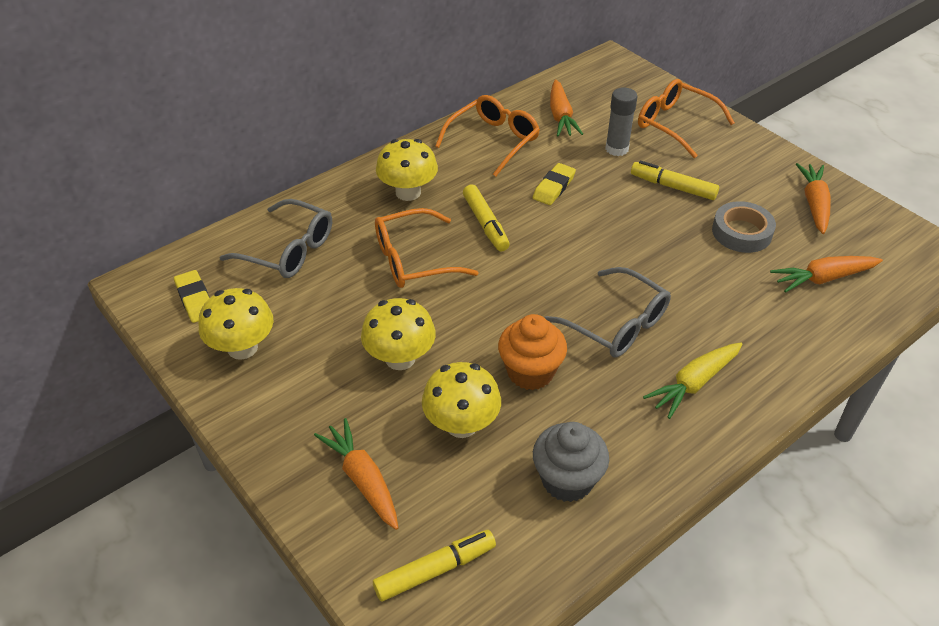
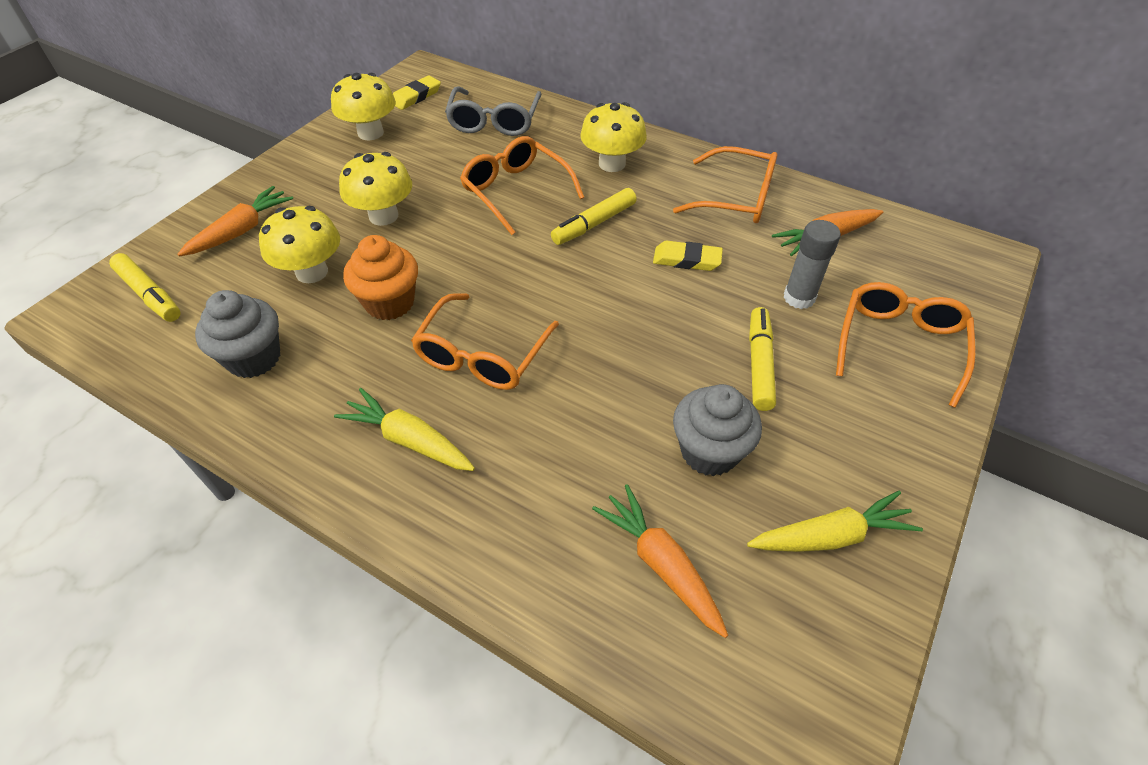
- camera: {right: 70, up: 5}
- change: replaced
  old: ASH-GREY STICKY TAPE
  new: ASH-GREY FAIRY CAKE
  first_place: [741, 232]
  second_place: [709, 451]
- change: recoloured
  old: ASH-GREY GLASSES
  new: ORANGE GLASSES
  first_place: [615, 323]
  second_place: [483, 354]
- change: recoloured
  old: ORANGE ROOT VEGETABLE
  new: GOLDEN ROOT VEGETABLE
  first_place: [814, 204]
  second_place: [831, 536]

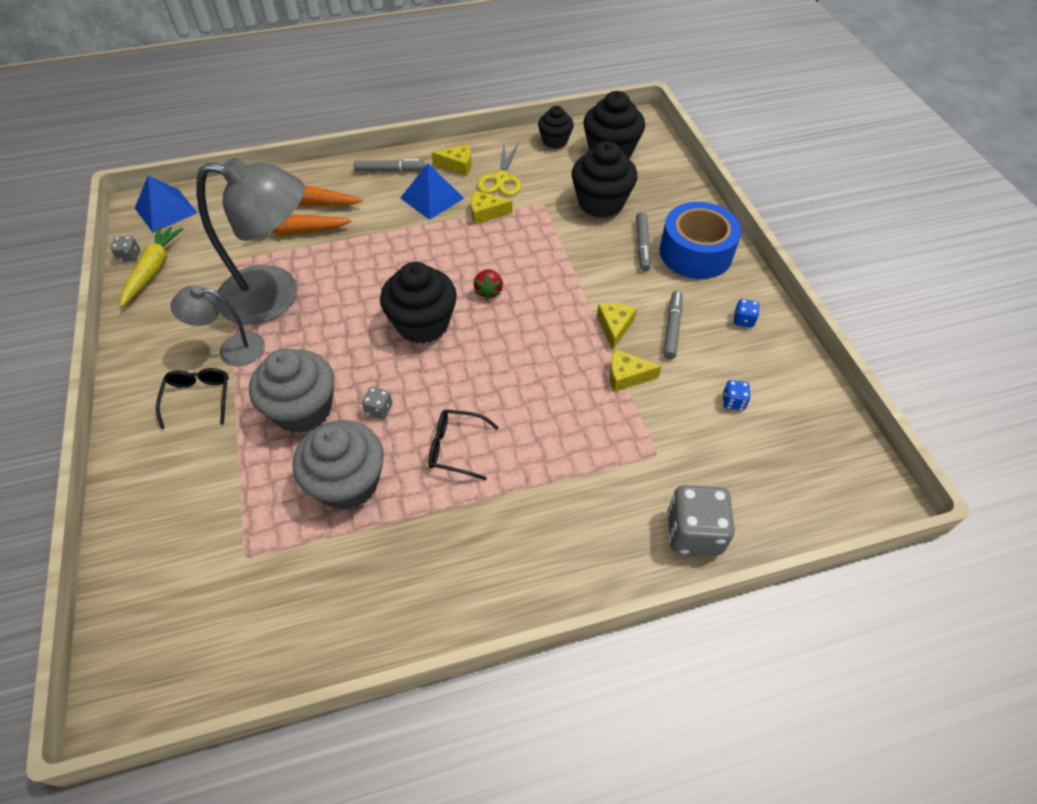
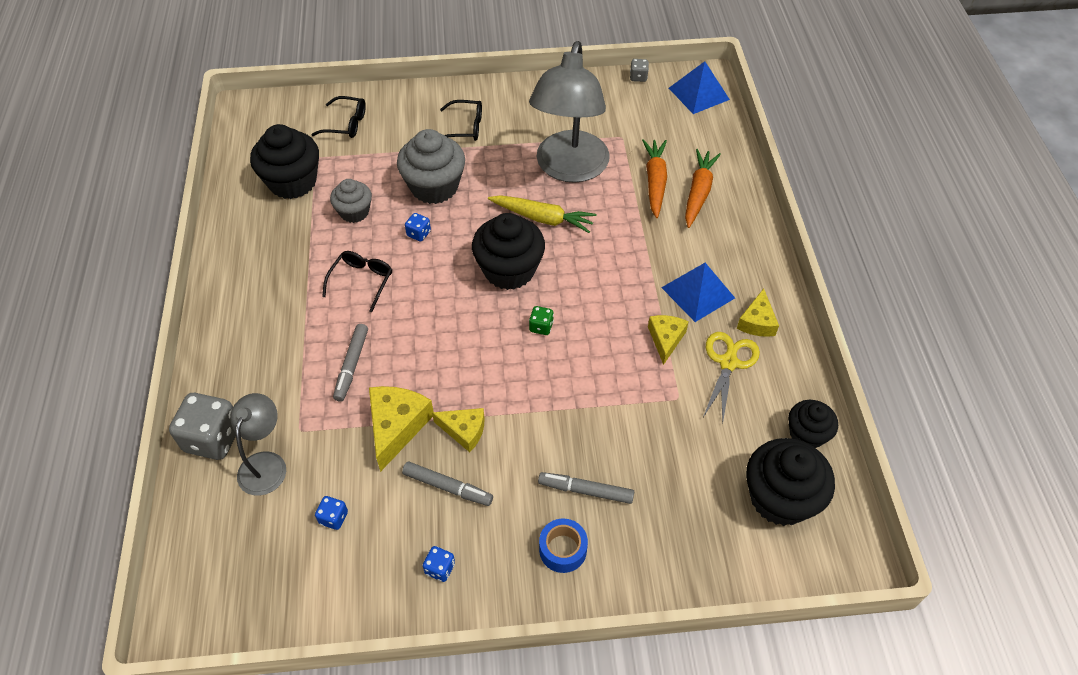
- camera: {right: 100, up: 0}
- change: added
  new: EBONY GLASSES
  second_place: [346, 124]
- change: moved
  old: GOLDEN ROOT VEGETABLE
  first_place: [154, 269]
  second_place: [543, 218]
- change: moved
  old: ASH-GREY LAMP
  first_place: [232, 349]
  second_place: [266, 463]
- change: moved
  old: ASH-GREY MARKER PEN
  first_place: [389, 170]
  second_place: [351, 365]
- change: moved
  old: EBONY FAIRY CAKE
  first_place: [601, 203]
  second_place: [292, 182]
- change: replaced
  old: RED TOY STRAWBERRY
  new: EMERALD DIE
  first_place: [489, 291]
  second_place: [541, 327]
- change: recoloured
  old: ASH-GREY DIE
  new: COBALT DIE
  first_place: [379, 409]
  second_place: [419, 234]
- change: turned
  old: GOLDEN PAIR OF SCISSORS
  first_place: [501, 179]
  second_place: [728, 363]
  degrees: 90
- change: resized
  old: ASH-GREY FAIRY CAKE
  first_place: [348, 482]
  second_place: [354, 212]
  factor: 0.6
- change: resized
  old: GOLDEN PIECE OF CHEESE
  first_place: [626, 376]
  second_place: [396, 426]
  factor: 1.56
- change: resized
  old: COBALT STICKY TAPE
  first_place: [695, 253]
  second_place: [563, 549]
  factor: 0.51

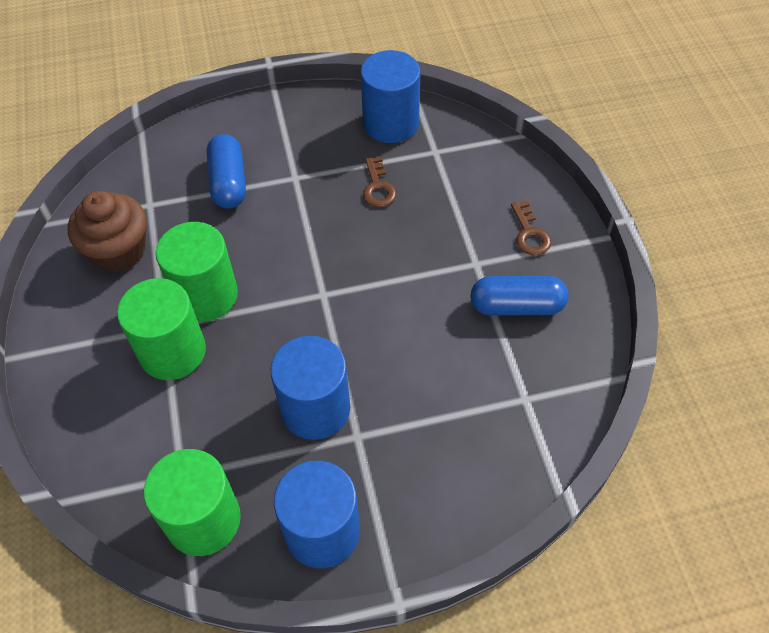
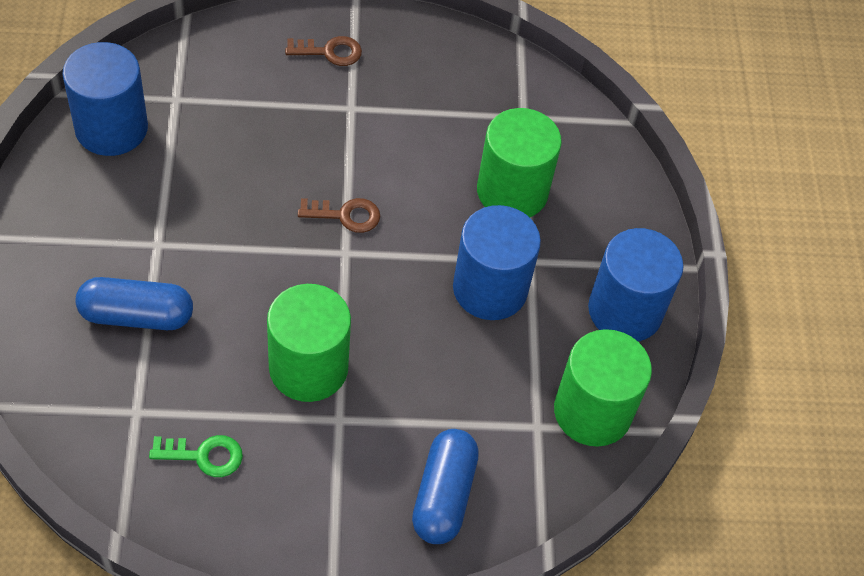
- camera: {right: -85, up: 0}
- change: moved
  old: EMERALD SOLID CYLINDER
  first_place: [172, 351]
  second_place: [512, 191]
- change: moved
  old: DARK BROWN DOOR KEY
  first_place: [378, 187]
  second_place: [345, 215]
- change: moved
  old: COBALT PILL SHAPE
  first_place: [516, 306]
  second_place: [443, 495]
- change: replaced
  old: DARK BROWN FAIRY CAKE
  new: EMERALD DOOR KEY
  first_place: [119, 251]
  second_place: [203, 455]

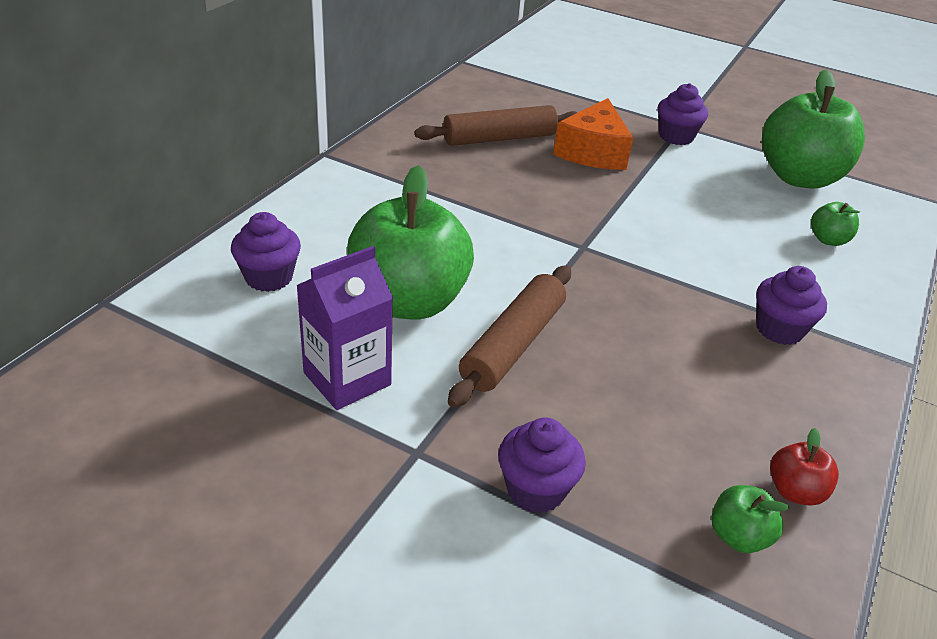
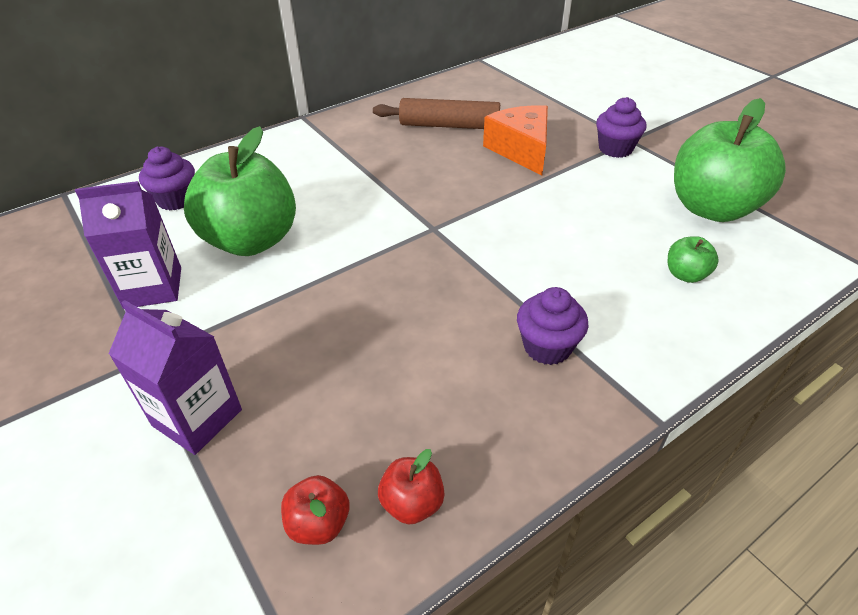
- camera: {right: 30, up: 5}
- change: removed
  old: DARK BROWN DOUGH ROLLER
  first_place: [513, 345]
- change: replaced
  old: PURPLE FAIRY CAKE
  new: PURPLE CARTON
  first_place: [535, 489]
  second_place: [197, 417]
- change: recoloured
  old: EMERALD APPLE FRUIT
  new: RED APPLE FRUIT
  first_place: [738, 536]
  second_place: [319, 523]
- change: turned
  old: ORANGE PIECE OF CHEESE
  first_place: [593, 152]
  second_place: [521, 150]
  degrees: 120

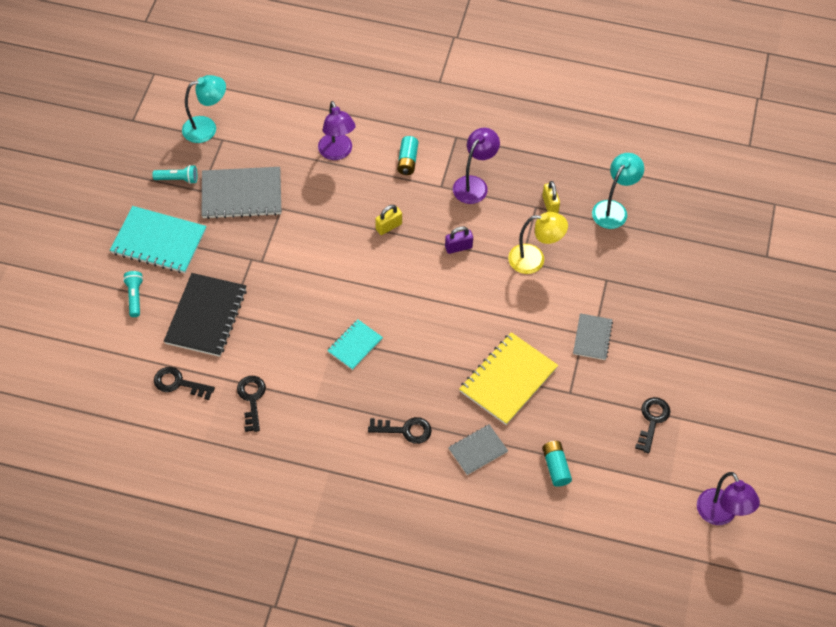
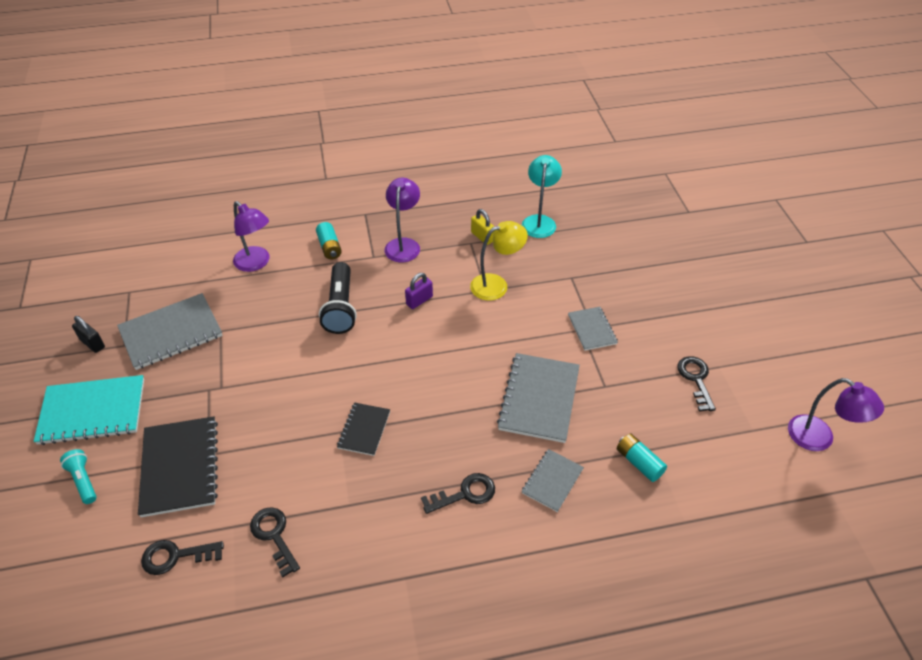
- camera: {right: -25, up: -10}
- change: removed
  old: TEAL LAMP
  first_place: [207, 128]
- change: replaced
  old: TEAL TORCH
  new: EBONY PADLOCK
  first_place: [178, 179]
  second_place: [92, 343]
- change: replaced
  old: GOLDEN PADLOCK
  new: EBONY TORCH
  first_place: [388, 226]
  second_place: [341, 307]
- change: recoloured
  old: TEAL NOTEPAD
  new: EBONY NOTEPAD
  first_place: [355, 345]
  second_place: [364, 430]
- change: recoloured
  old: GOLDEN NOTEPAD
  new: ASH-GREY NOTEPAD
  first_place: [508, 380]
  second_place: [539, 399]

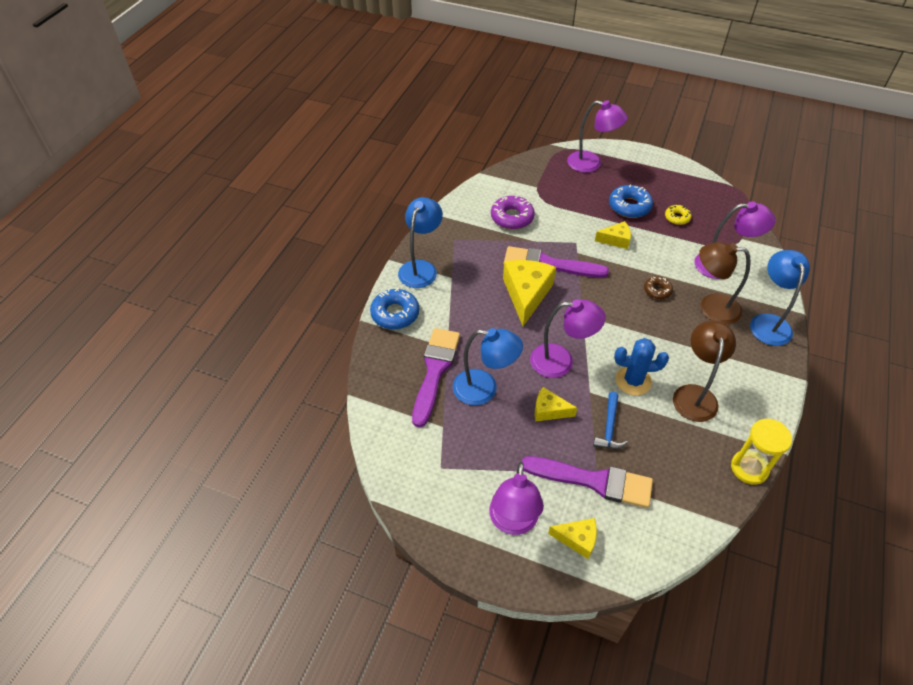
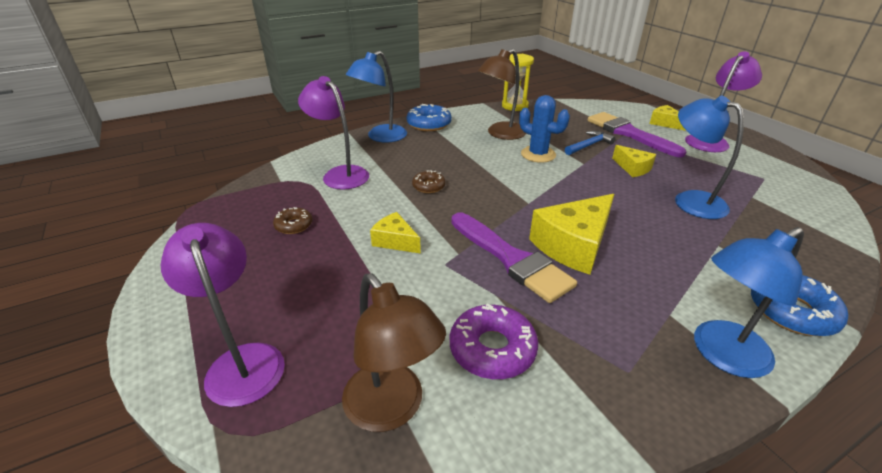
- camera: {right: -140, up: -15}
- change: removed
  old: PURPLE PAINTBRUSH
  first_place: [435, 371]
- change: removed
  old: PURPLE LAMP
  first_place: [561, 361]
- change: moved
  old: COBALT DOUGHNUT
  first_place: [629, 206]
  second_place: [429, 124]
- change: moved
  old: DARK BROWN LAMP
  first_place: [711, 307]
  second_place: [392, 409]
- change: recoloured
  old: GOLDEN DOUGHNUT
  new: DARK BROWN DOUGHNUT
  first_place: [677, 217]
  second_place: [294, 225]

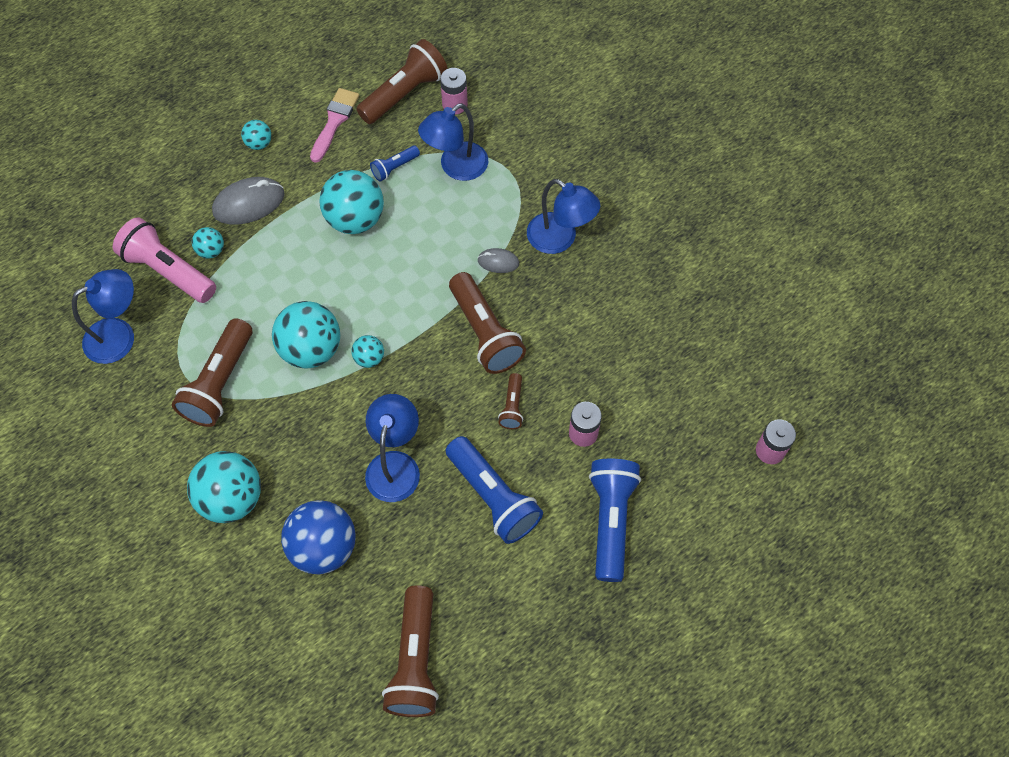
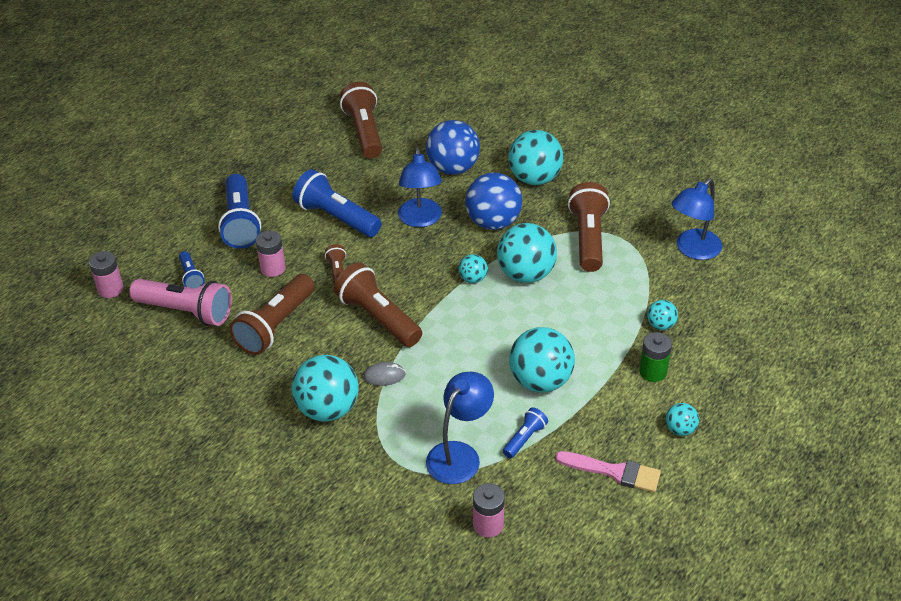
- camera: {right: 165, up: -20}
- change: added
  new: COBALT TORCH
  second_place: [191, 277]
- change: added
  new: COBALT SPHERE
  second_place: [493, 222]
- change: moved
  old: ROSE-PINK TORCH
  first_place: [168, 271]
  second_place: [186, 311]
- change: moved
  old: DARK BROWN TORCH
  first_place: [404, 94]
  second_place: [275, 326]
- change: replaced
  old: ASH-GREY PC MOUSE
  new: EMERALD POWER CELL
  first_place: [249, 203]
  second_place: [653, 372]
- change: replaced
  old: COBALT LAMP
  new: TEAL SPHERE
  first_place: [560, 239]
  second_place: [328, 409]
- change: turned
  old: ROSE-PINK PAINTBRUSH
  first_place: [334, 121]
  second_place: [614, 472]
  degrees: -75

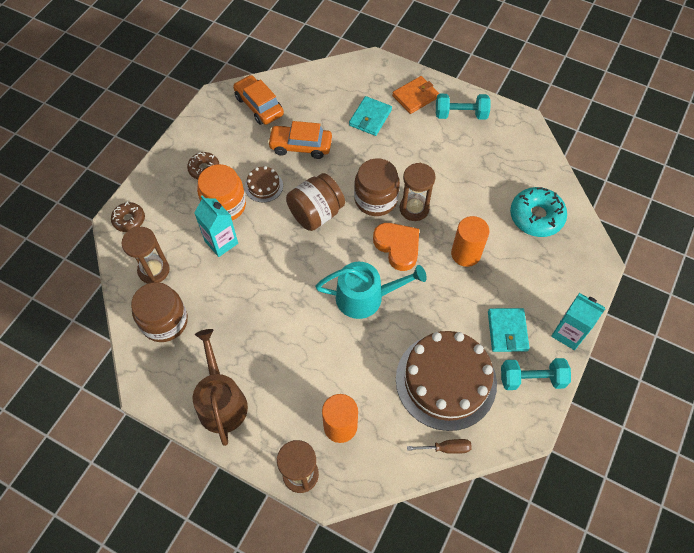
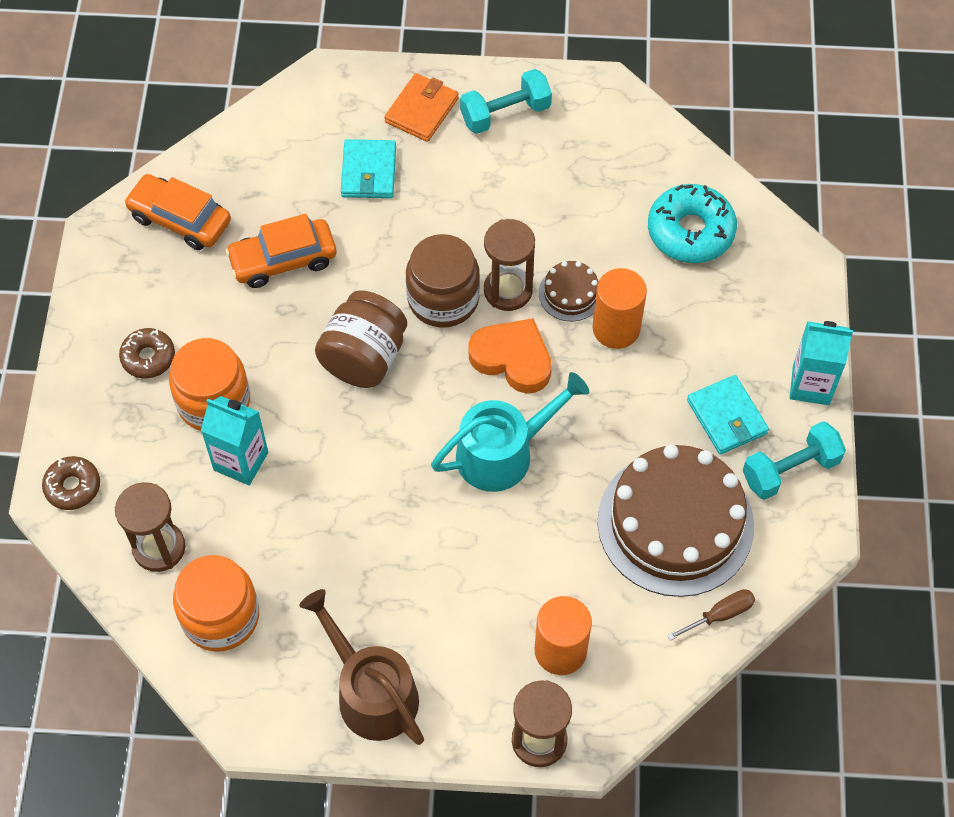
- camera: {right: -25, up: 0}
- change: moved
  old: DARK BROWN LAYER CAKE
  first_place: [264, 186]
  second_place: [570, 293]
- change: recoloured
  old: DARK BROWN JAR
  new: ORANGE JAR
  first_place: [164, 321]
  second_place: [220, 616]

